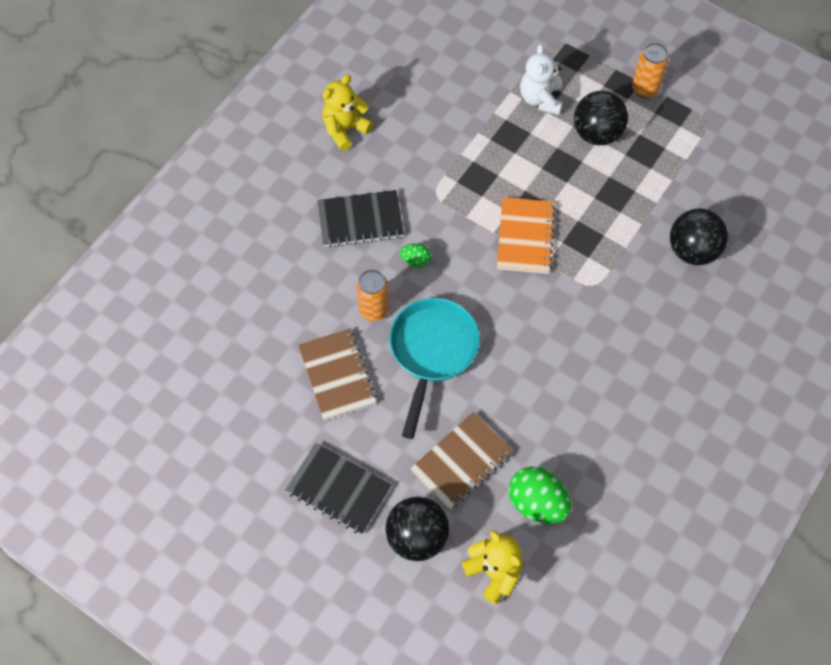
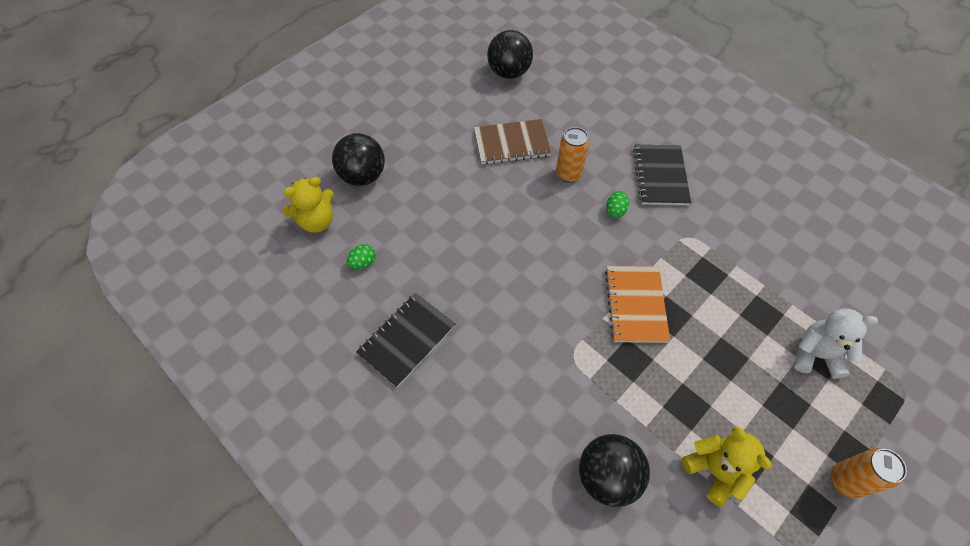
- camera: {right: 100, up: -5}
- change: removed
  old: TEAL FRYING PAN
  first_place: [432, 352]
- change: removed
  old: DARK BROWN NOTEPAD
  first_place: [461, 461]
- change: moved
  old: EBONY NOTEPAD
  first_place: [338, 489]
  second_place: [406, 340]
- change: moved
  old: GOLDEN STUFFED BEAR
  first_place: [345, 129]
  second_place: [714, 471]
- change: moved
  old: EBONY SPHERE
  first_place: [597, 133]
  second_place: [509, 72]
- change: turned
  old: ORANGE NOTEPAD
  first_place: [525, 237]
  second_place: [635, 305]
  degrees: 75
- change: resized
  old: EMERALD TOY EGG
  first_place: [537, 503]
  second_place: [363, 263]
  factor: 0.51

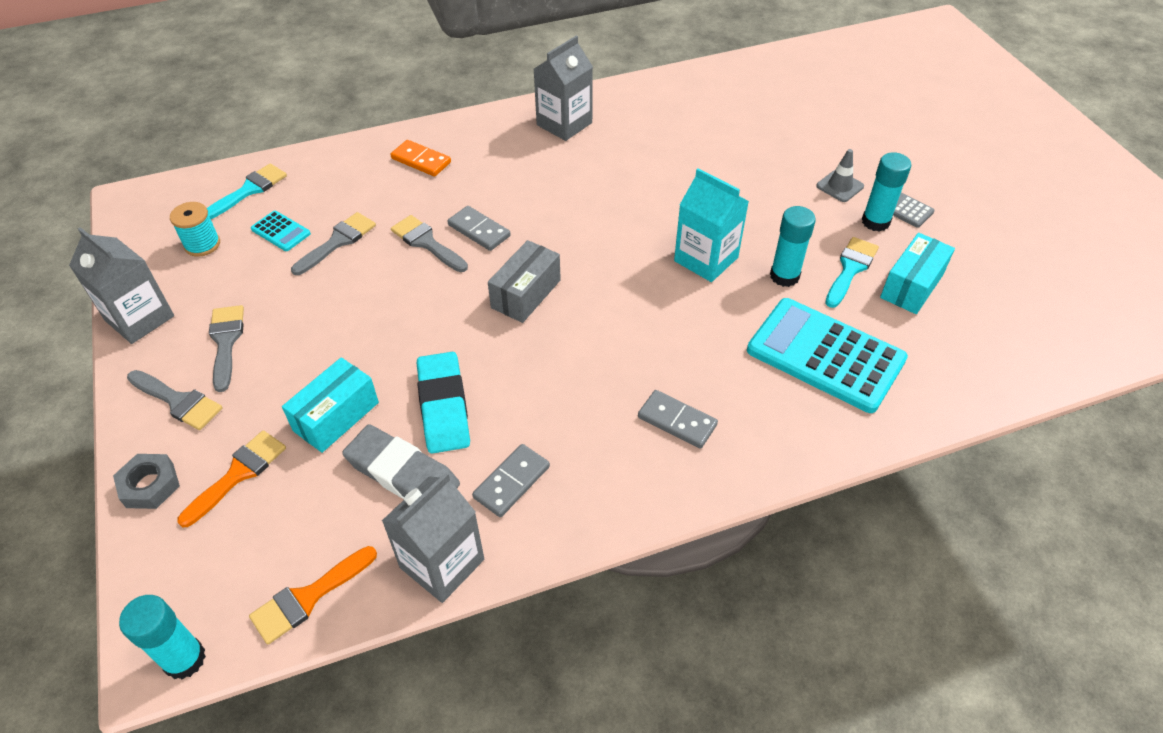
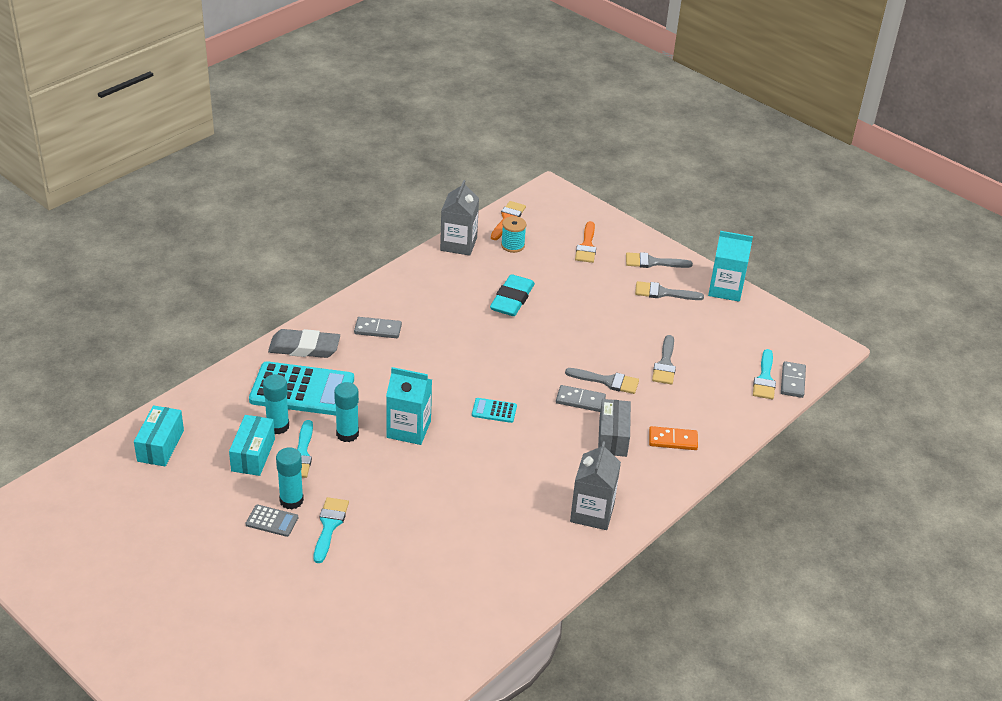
- camera: {right: 150, up: -10}
- change: removed
  old: ASH-GREY NUT
  first_place: [150, 485]
- change: moved
  old: TEAL GLUE STICK
  first_place: [185, 659]
  second_place: [278, 426]
- change: moved
  old: TEAL BOBBIN
  first_place: [202, 244]
  second_place: [512, 245]
- change: moved
  old: TEAL CALCULATOR
  first_place: [281, 231]
  second_place: [494, 411]
- change: moved
  old: TEAL PARCEL
  first_place: [336, 416]
  second_place: [160, 445]
- change: moved
  old: ASH-GREY PENCIL ERASER
  first_place: [402, 473]
  second_place: [304, 348]
- change: moved
  old: ASH-GREY DOMINO PIECE
  first_place: [512, 482]
  second_place: [792, 381]
- change: moved
  old: ASH-GREY PARCEL
  first_place: [526, 294]
  second_place: [613, 437]
- change: replaced
  old: ASH-GREY SAFETY CONE
  new: TEAL PAINTBRUSH
  first_place: [840, 186]
  second_place: [329, 526]
- change: recoloured
  old: ASH-GREY CARTON
  new: TEAL CARTON
  first_place: [140, 318]
  second_place: [725, 289]
- change: turned
  old: ASH-GREY PAINTBRUSH
  first_place: [226, 342]
  second_place: [663, 293]
  degrees: 135
- change: turned
  old: TEAL PENCIL ERASER
  first_place: [443, 406]
  second_place: [512, 299]
  degrees: 60

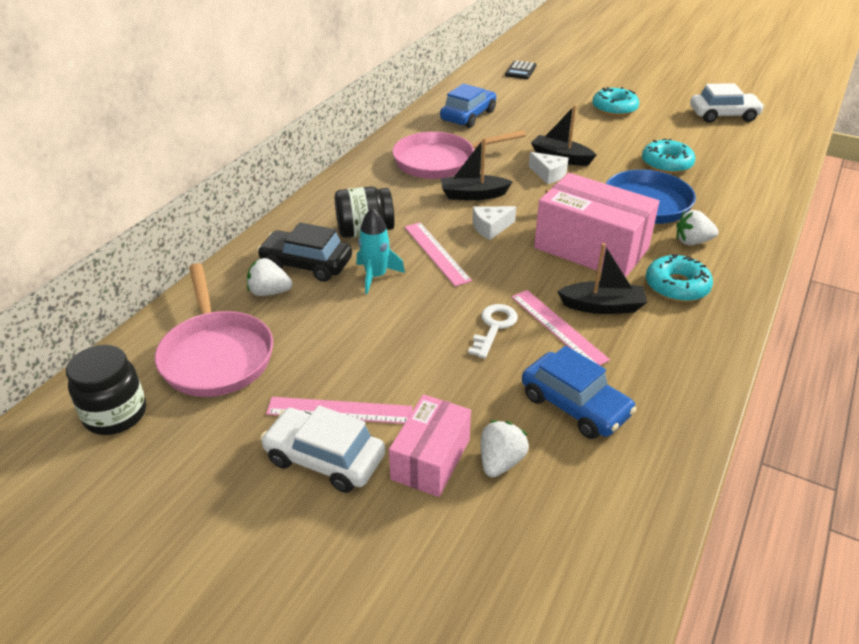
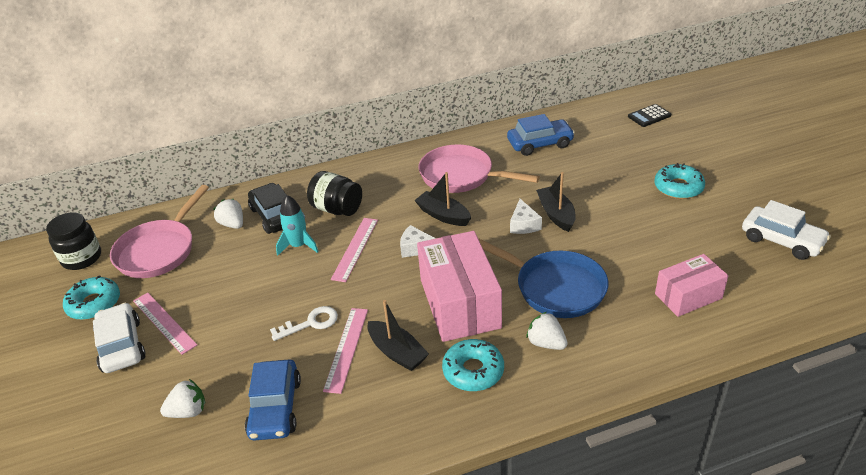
- camera: {right: 45, up: 0}
- change: moved
  old: ROSE-PINK PARCEL
  first_place: [430, 459]
  second_place: [688, 296]
- change: moved
  old: TEAL DOUGHNUT
  first_place: [666, 164]
  second_place: [94, 304]

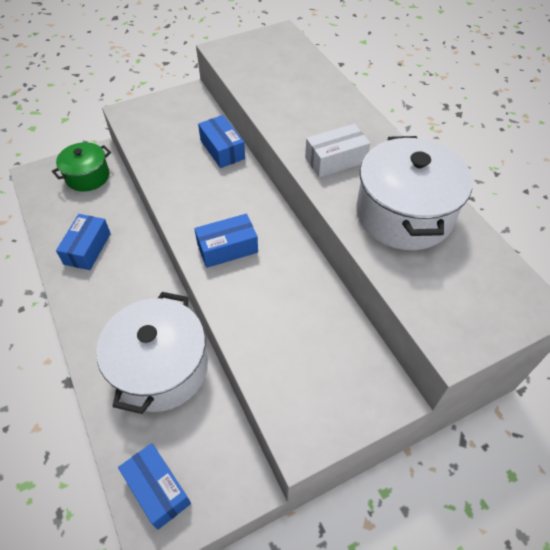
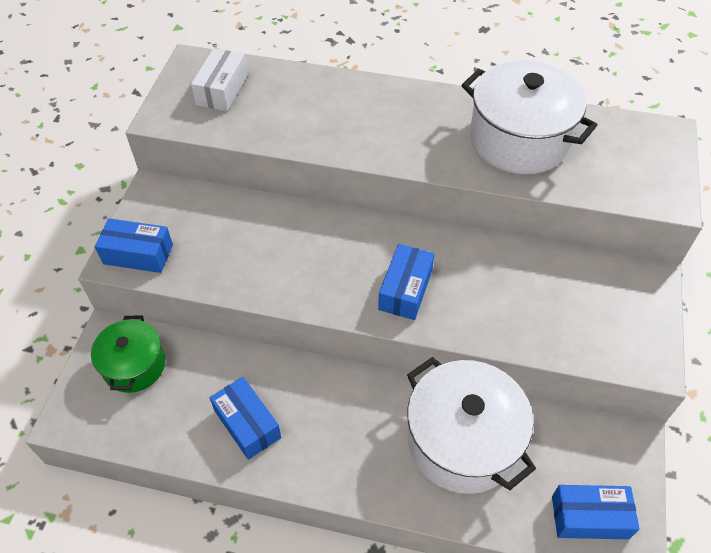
- camera: {right: -50, up: 0}
- change: moved
  old: COBALT PARCEL
  first_place: [222, 149]
  second_place: [138, 254]
- change: moved
  old: WHITE PARCEL
  first_place: [335, 160]
  second_place: [222, 90]

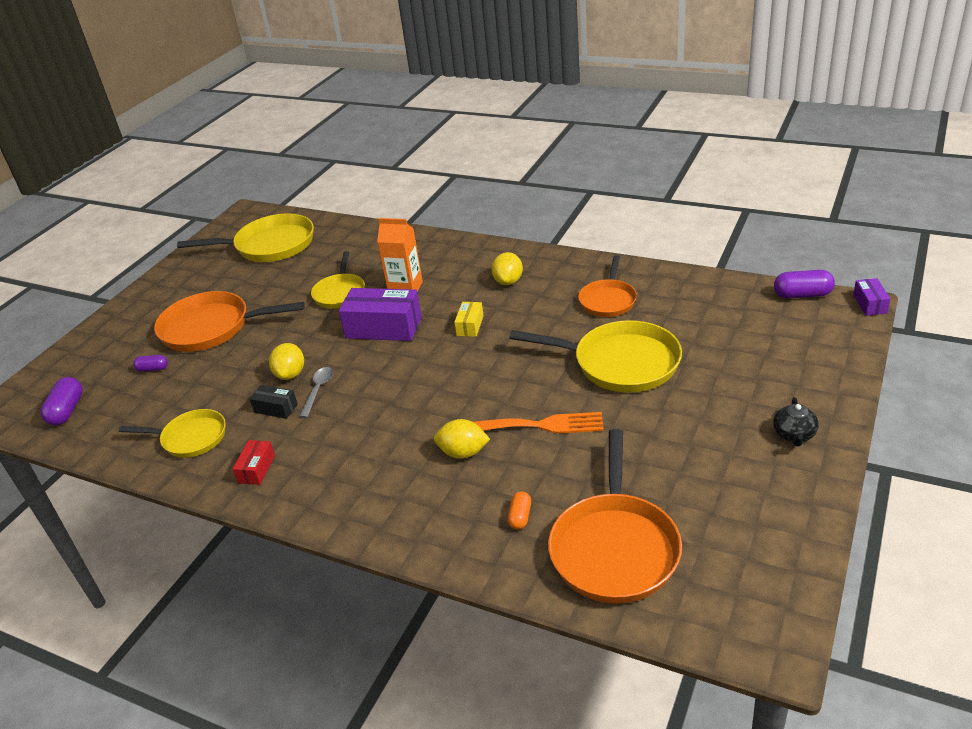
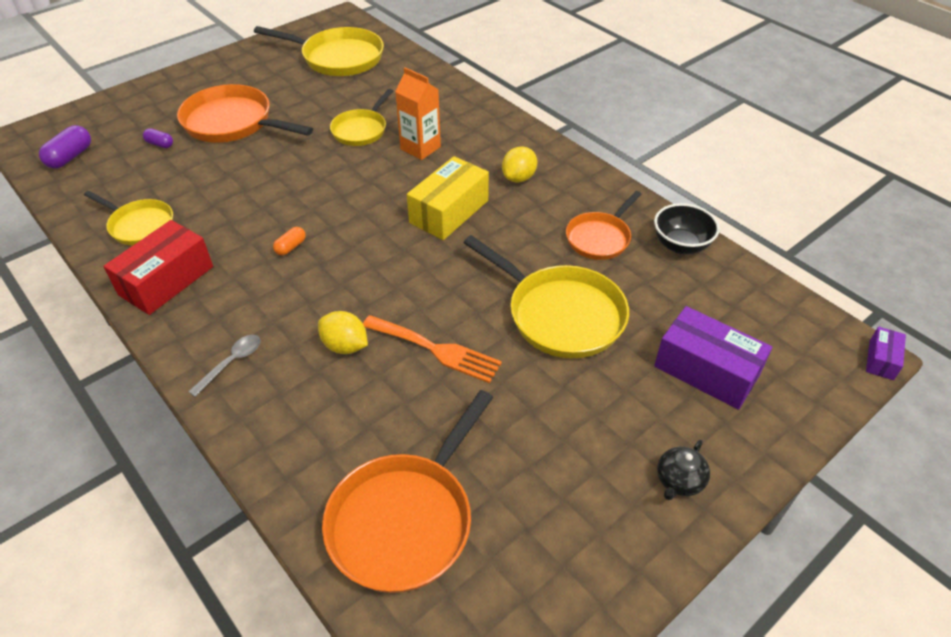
- camera: {right: 20, up: 10}
- change: removed
  old: EBONY PARCEL
  first_place: [276, 408]
- change: removed
  old: GOLDEN CITRUS FRUIT
  first_place: [290, 374]
- change: removed
  old: PURPLE PILL SHAPE
  first_place: [802, 295]
- change: added
  new: EBONY DEEP DISH
  second_place: [680, 245]
- change: moved
  old: ASH-GREY SPOON
  first_place: [318, 390]
  second_place: [232, 363]
- change: moved
  old: PURPLE PARCEL
  first_place: [383, 328]
  second_place: [706, 371]
- change: moved
  old: ORANGE PILL SHAPE
  first_place: [520, 517]
  second_place: [291, 247]
- change: resized
  old: RED PARCEL
  first_place: [256, 469]
  second_place: [166, 280]
  factor: 2.0
- change: resized
  old: GOLDEN PARCEL
  first_place: [470, 326]
  second_place: [449, 211]
  factor: 2.0

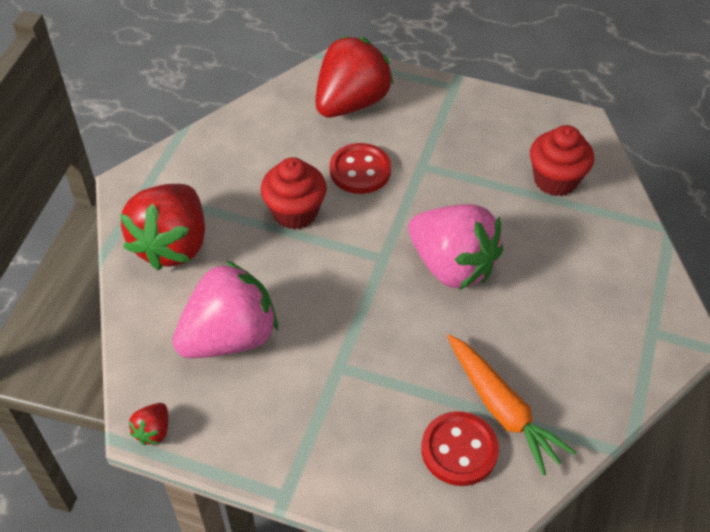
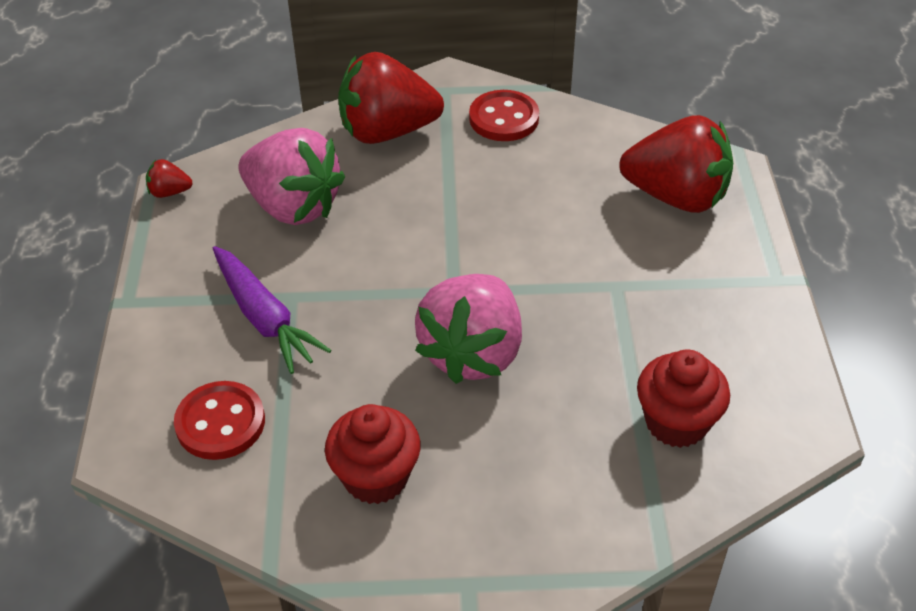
- camera: {right: 70, up: -5}
- change: removed
  old: ORANGE ROOT VEGETABLE
  first_place: [501, 408]
- change: added
  new: PURPLE ROOT VEGETABLE
  second_place: [264, 318]
- change: moved
  old: RED FAIRY CAKE
  first_place: [295, 212]
  second_place: [376, 477]
- change: moved
  old: RED SHIRT BUTTON
  first_place: [360, 170]
  second_place: [504, 118]

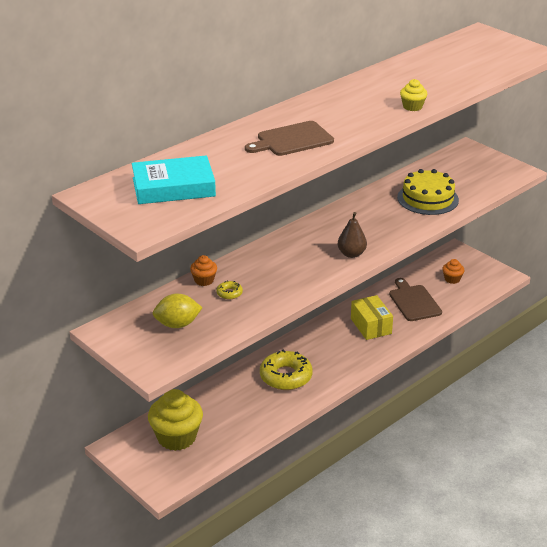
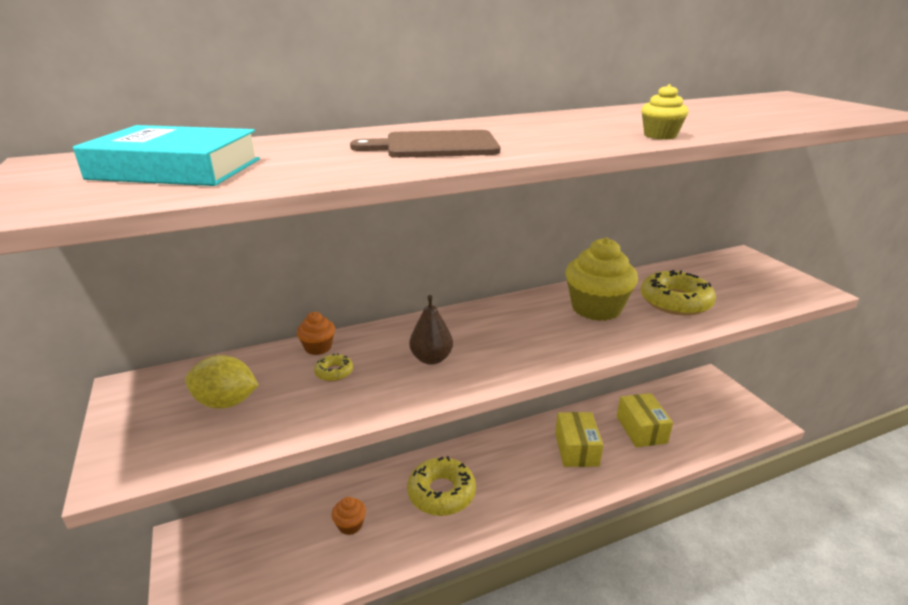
- camera: {right: 20, up: -5}
- change: moved
  old: GOLDEN FAIRY CAKE
  first_place: [176, 437]
  second_place: [596, 308]
- change: moved
  old: DARK BROWN TOY PEAR
  first_place: [351, 254]
  second_place: [431, 358]
- change: moved
  old: ORANGE FAIRY CAKE
  first_place: [452, 279]
  second_place: [350, 525]
- change: replaced
  old: DARK BROWN CUTTING BOARD
  new: GOLDEN PARCEL
  first_place: [414, 302]
  second_place: [641, 429]
- change: replaced
  old: GOLDEN LAYER CAKE
  new: GOLDEN DOUGHNUT
  first_place: [427, 198]
  second_place: [675, 302]

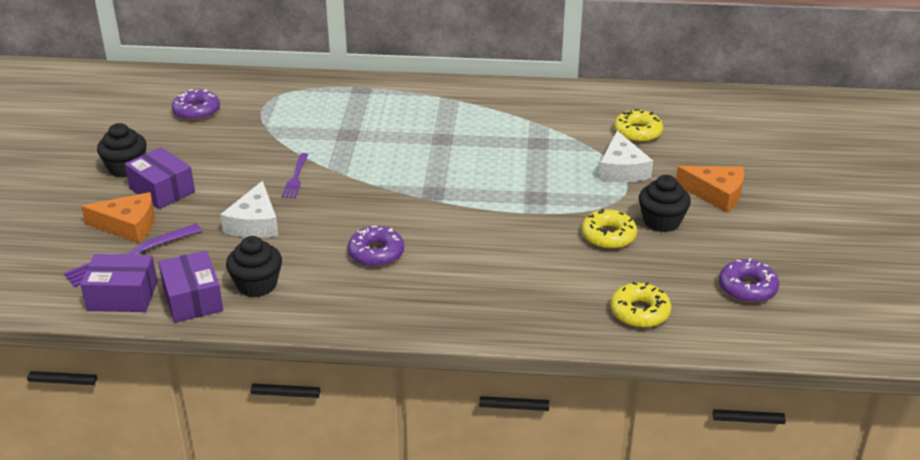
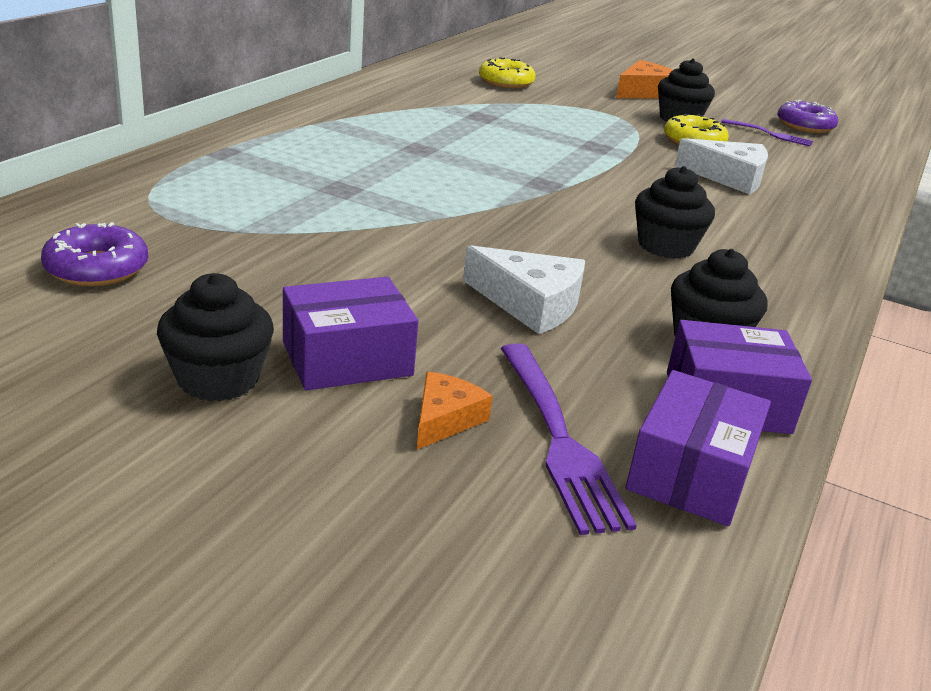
- camera: {right: -70, up: -5}
- change: removed
  old: GOLDEN DOUGHNUT
  first_place: [639, 312]
- change: moved
  old: PURPLE TABLE FORK
  first_place: [295, 178]
  second_place: [770, 134]
- change: moved
  old: WHITE PIECE OF CHEESE
  first_place: [621, 169]
  second_place: [729, 177]
- change: replaced
  old: PURPLE DOUGHNUT
  new: EBONY FAIRY CAKE
  first_place: [376, 253]
  second_place: [665, 246]
- change: resized
  old: ORANGE PIECE OF CHEESE
  first_place: [128, 226]
  second_place: [445, 419]
  factor: 0.61

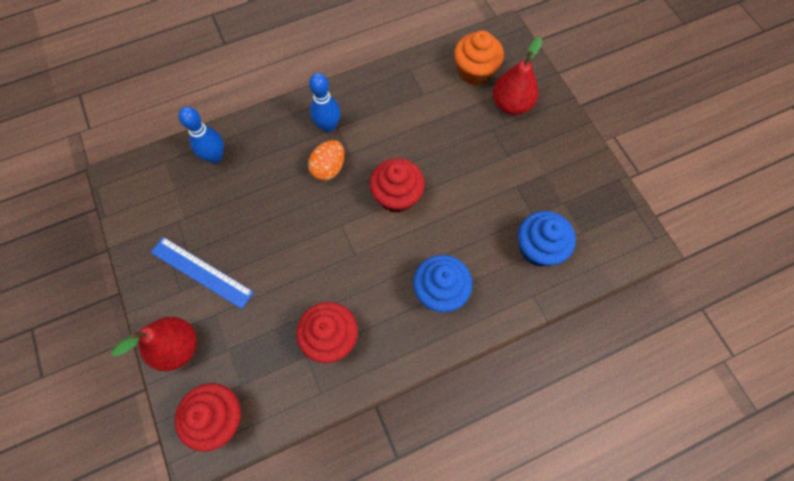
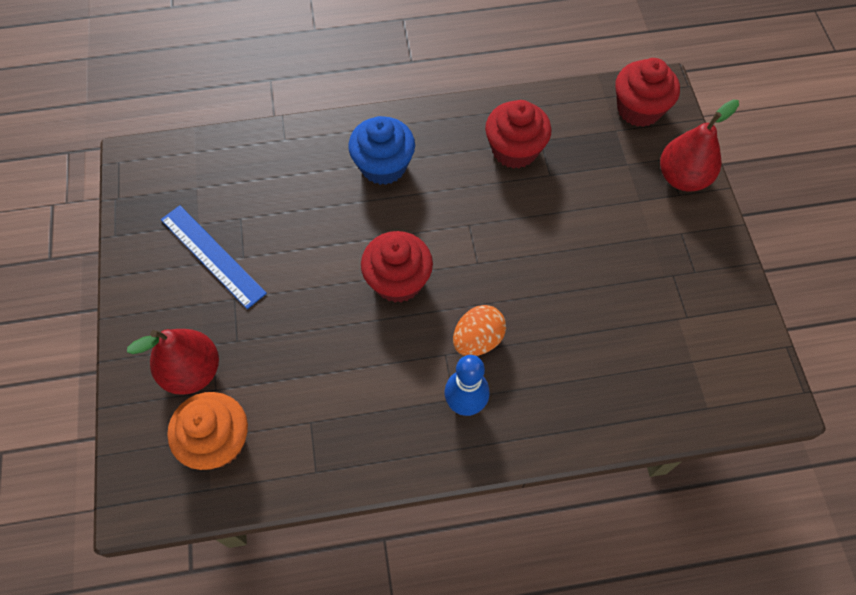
- camera: {right: -165, up: -5}
- change: removed
  old: COBALT BOWLING PIN
  first_place: [215, 157]
- change: removed
  old: COBALT FAIRY CAKE
  first_place: [538, 248]
- change: moved
  old: COBALT STRAIGHTEDGE
  first_place: [202, 272]
  second_place: [212, 256]

